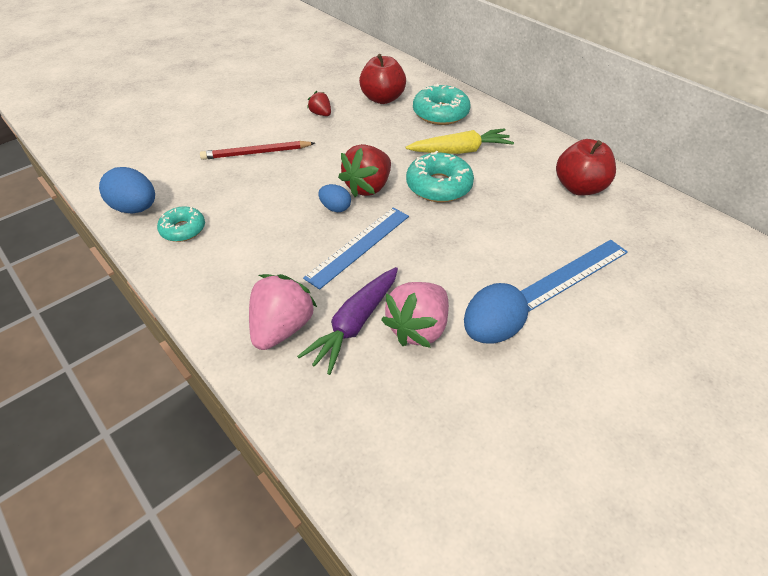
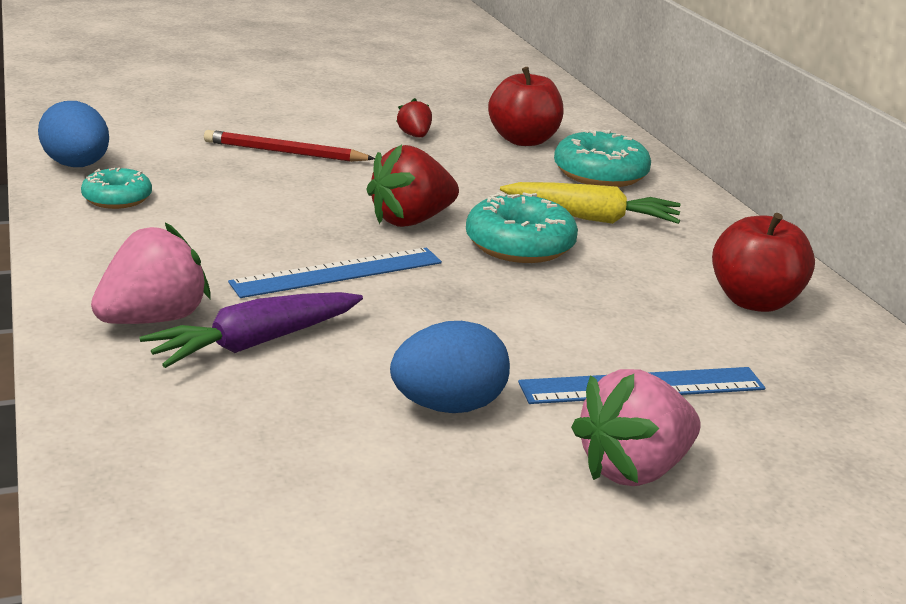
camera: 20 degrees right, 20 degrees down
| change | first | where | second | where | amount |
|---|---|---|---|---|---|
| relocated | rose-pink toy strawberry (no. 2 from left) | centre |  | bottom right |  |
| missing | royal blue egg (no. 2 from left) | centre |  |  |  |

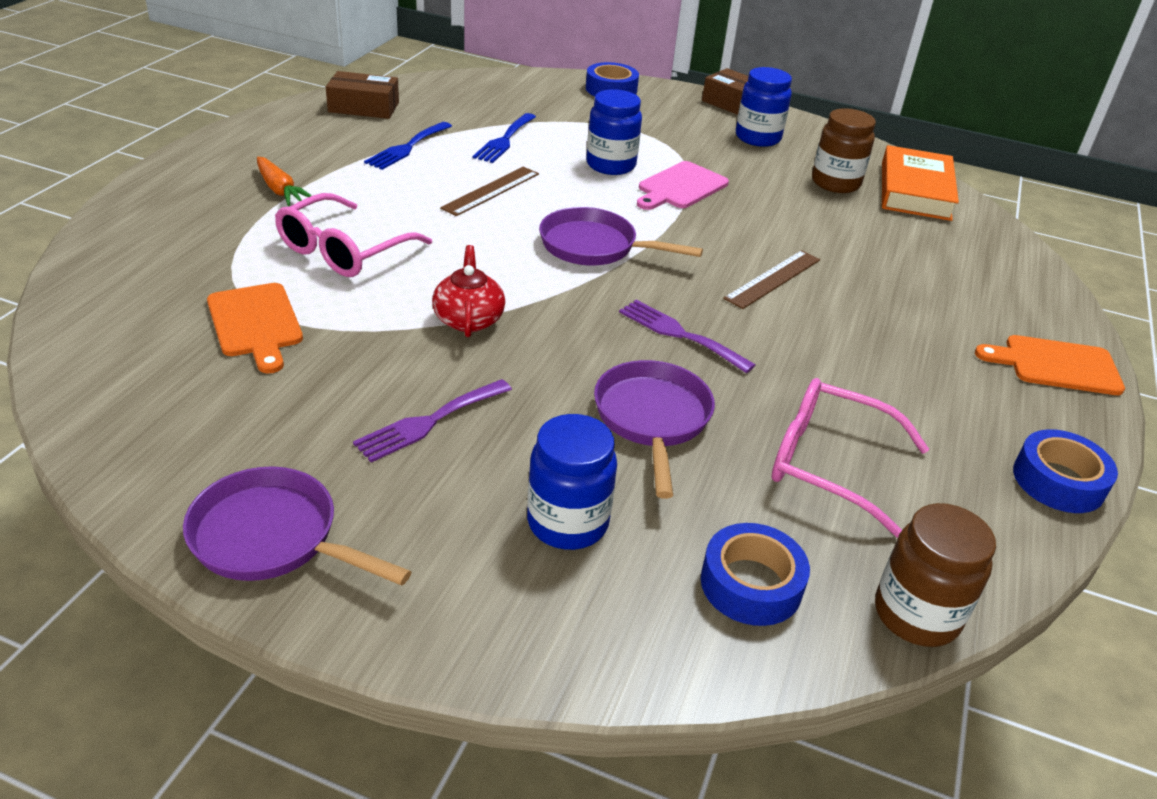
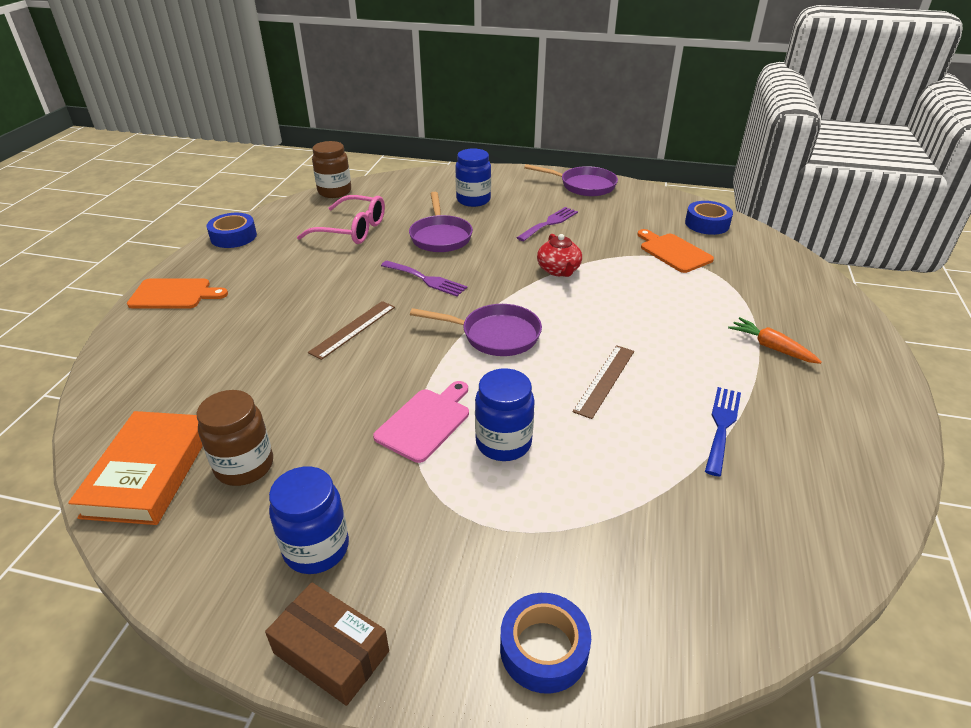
camera: 175 degrees right, 0 degrees up
| change | first | where | second | where | amount |
|---|---|---|---|---|---|
| relocated | royal blue sticky tape (no. 2 from left in the first image) | bottom centre | royal blue sticky tape (no. 3 from left) | top right |  |
| missing | rose-pink spectacles (no. 1 from left) | top left |  |  |  |
| missing | dark brown parcel (no. 1 from left) | top left |  |  |  |
| missing | royal blue dinner fork (no. 2 from left) | top centre |  |  |  |

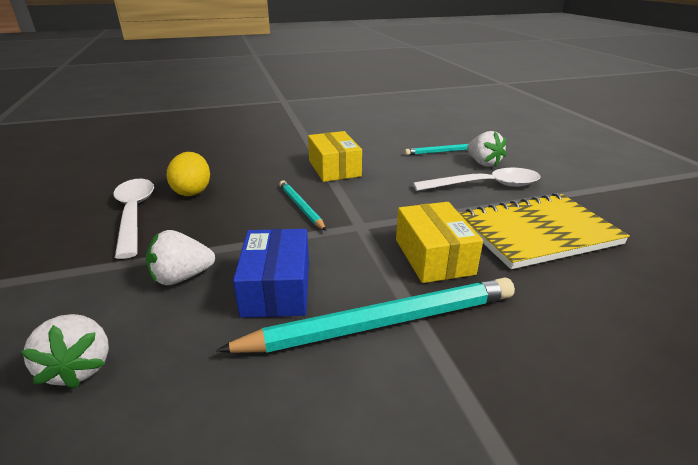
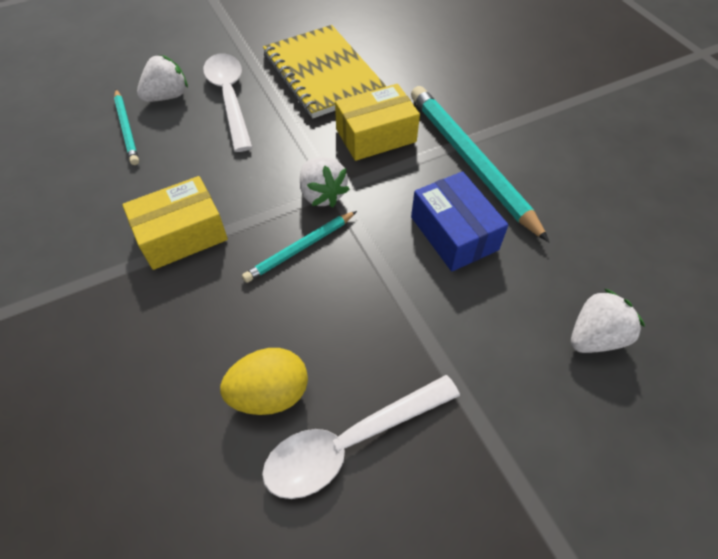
camera: 100 degrees left, 25 degrees up
| change | first | where | second | where | amount |
|---|---|---|---|---|---|
| relocated | pure white toy strawberry (no. 2 from left) | middle left |  | top centre |  |
| spun | royal blue parcel | centre |  | centre | 75 degrees clockwise |

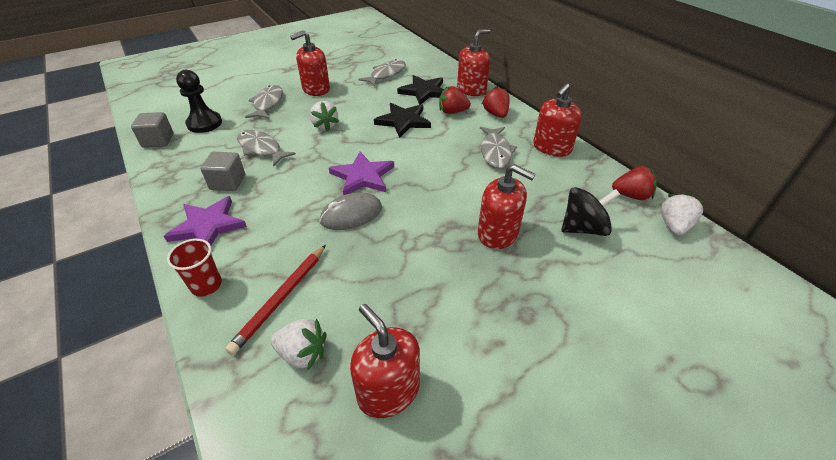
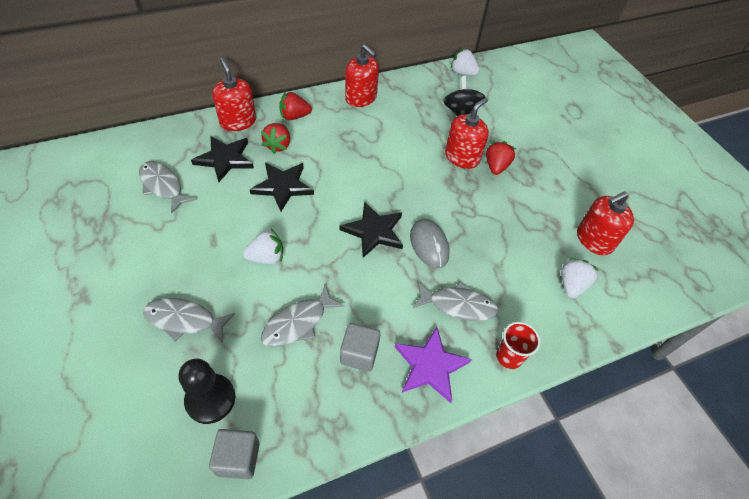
camera: 85 degrees left, 10 degrees up
| change | first | where | second | where | amount |
|---|---|---|---|---|---|
| colour | violet five-pointed star (no. 2 from left) | centre | ebony five-pointed star (no. 3 from left) | centre |  |
| relocated | ash-grey fish figure (no. 4 from left) | top centre |  | centre |  |
| relocated | red toy strawberry (no. 3 from left) | middle right |  | top right |  |
| missing | red wooden pencil | middle left |  |  |  |
| missing | red pump bottle (no. 1 from left) | top centre |  |  |  |

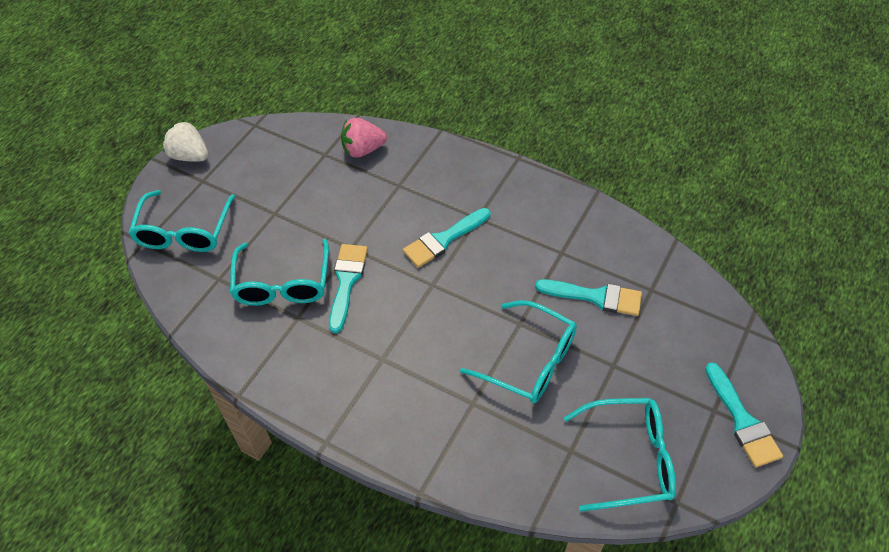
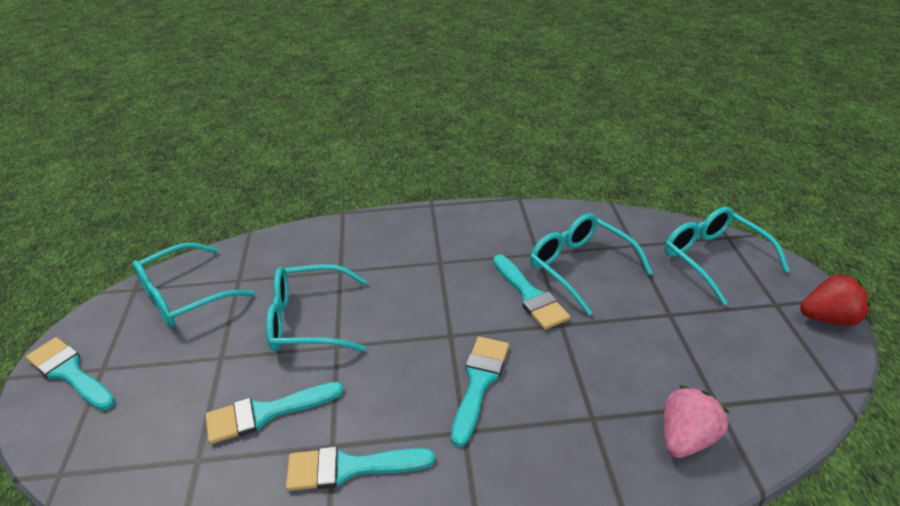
camera: 145 degrees right, 15 degrees down
| change | first | where | second | where | amount |
|---|---|---|---|---|---|
| appeared |  |  | teal brush (no. 3 from left) | bottom centre |  |
| colour | pure white toy strawberry | top left | red toy strawberry | middle right |  |

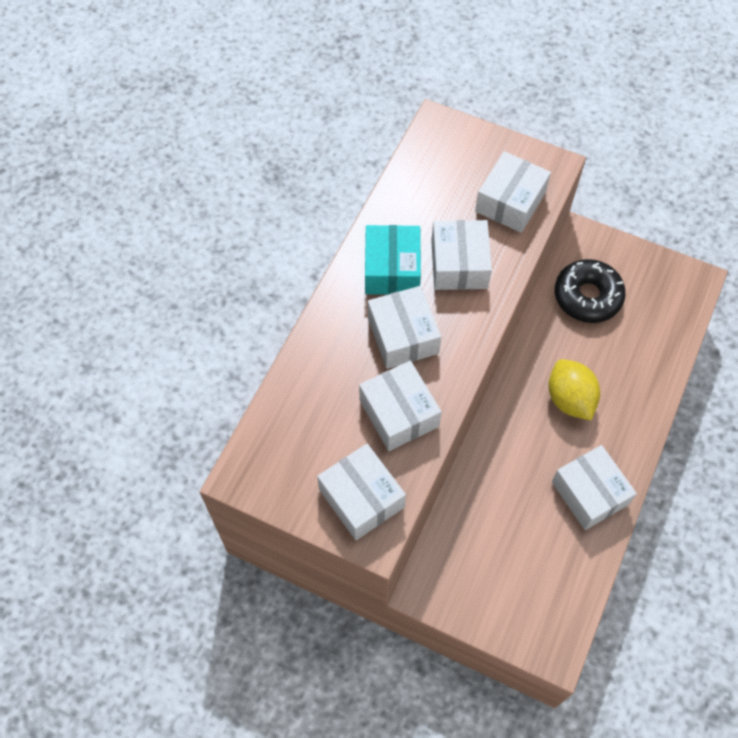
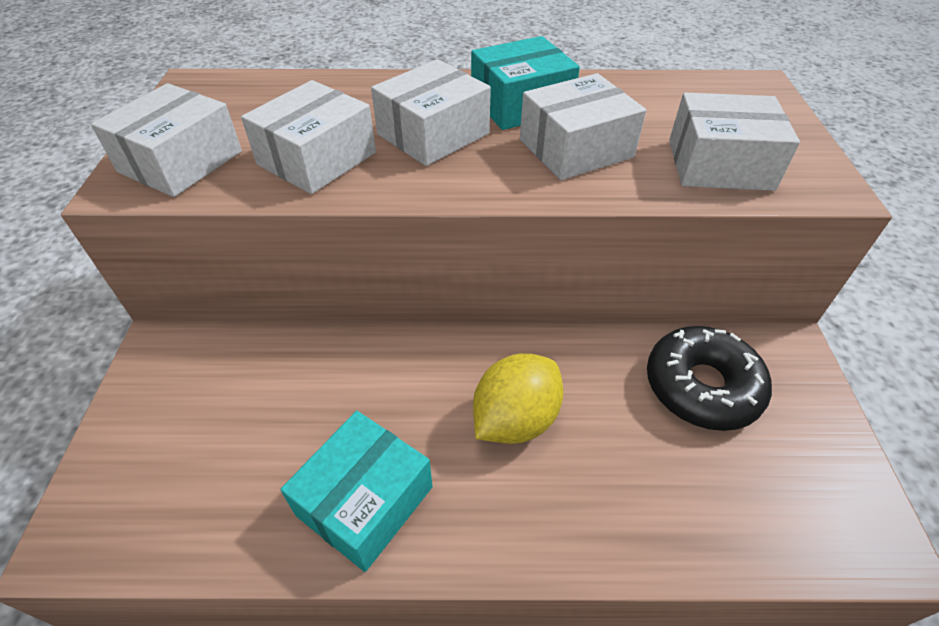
camera: 65 degrees right, 15 degrees down
| change | first | where | second | where | amount |
|---|---|---|---|---|---|
| colour | pure white parcel (no. 6 from left) | middle right | teal parcel (no. 1 from left) | bottom centre |  |

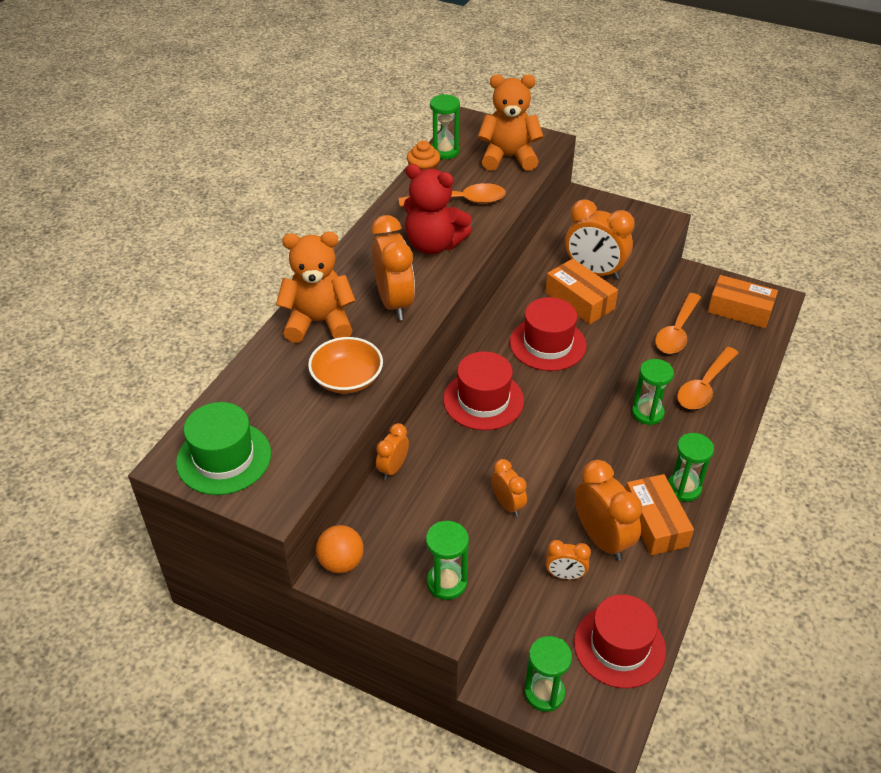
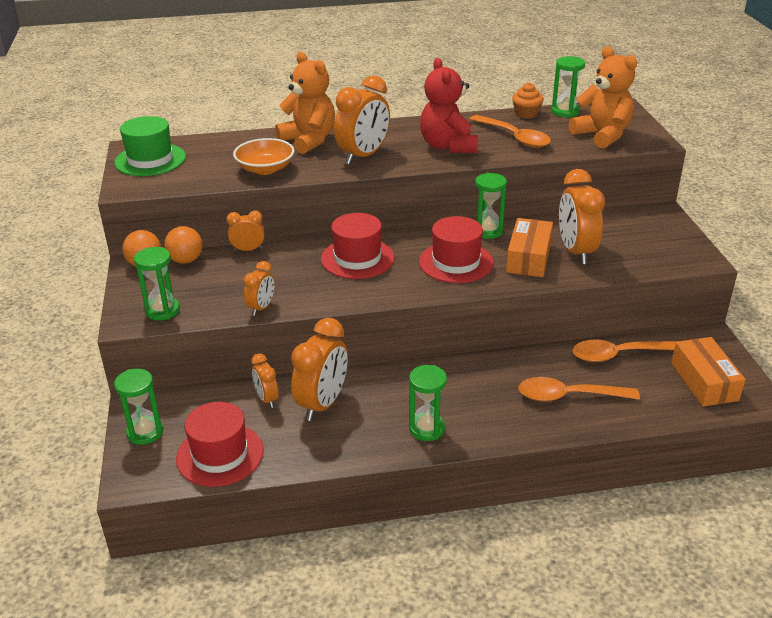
camera: 55 degrees right, 10 degrees down
| change | first | where | second | where | amount |
|---|---|---|---|---|---|
| appeared |  |  | orange-coloured play ball (no. 2 from left) | middle left |  |
| relocated | green sandglass (no. 4 from left) | middle right |  | centre |  |
| missing | orange-coloured parcel (no. 2 from left) | middle right |  |  |  |

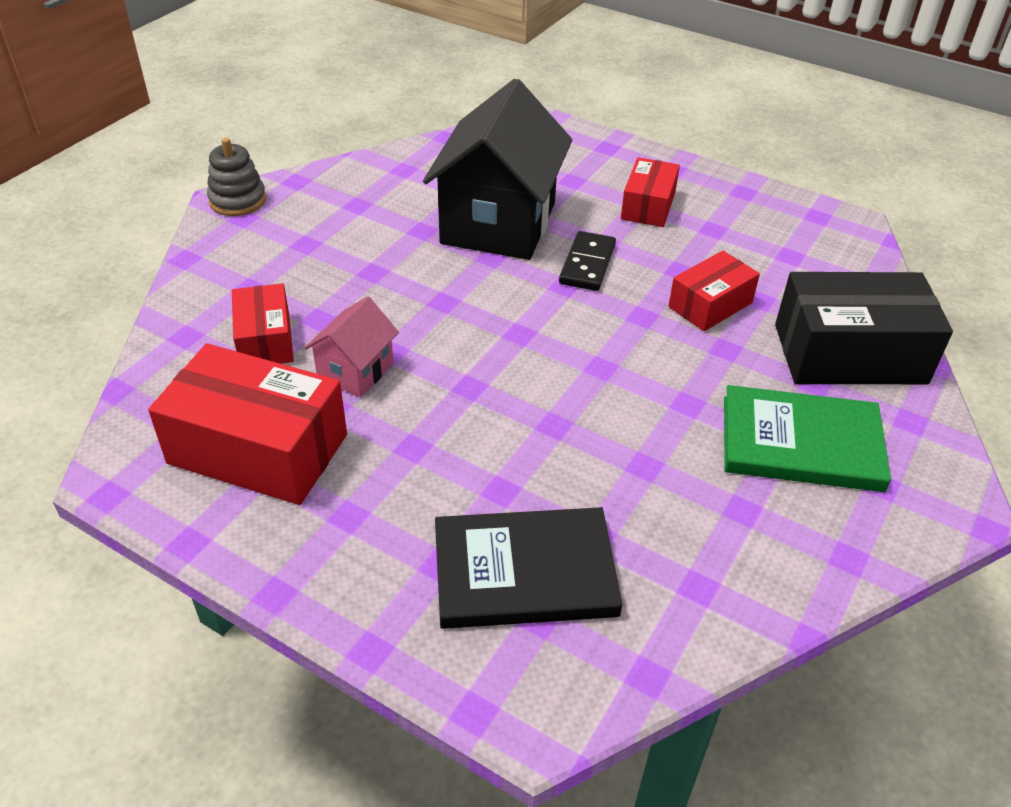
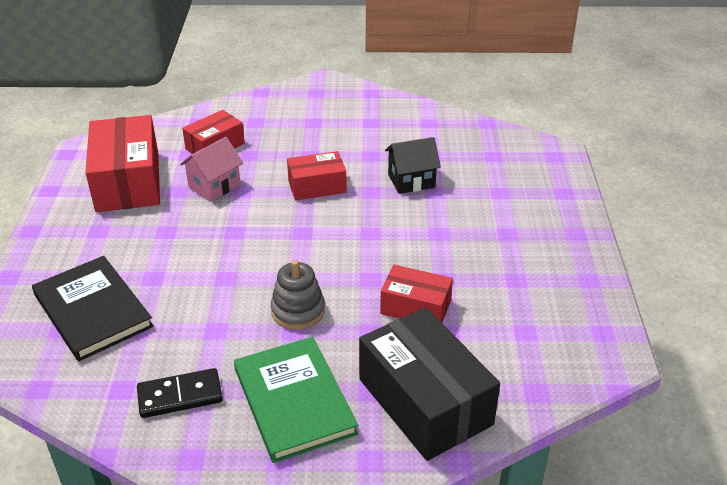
camera: 60 degrees right, 5 degrees down
| change | first | where | second | where | amount |
|---|---|---|---|---|---|
| relocated | ebony domino piece | top centre |  | bottom left |  |
| spun | rose-pink toy house | centre |  | middle left | 45 degrees counterclockwise |
| relocated | ash-grey stacking rings | top left |  | centre |  |
| relocated | red parcel (no. 3 from left) | top centre |  | centre |  |
| size | ebony toy house | top centre |  | centre | x0.48 |

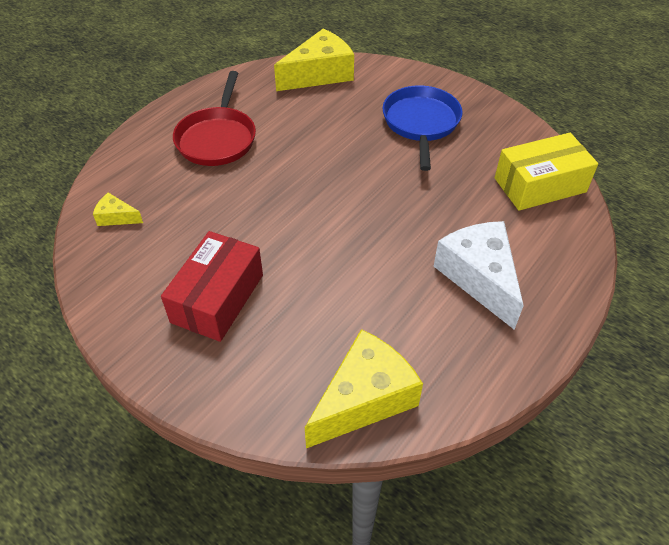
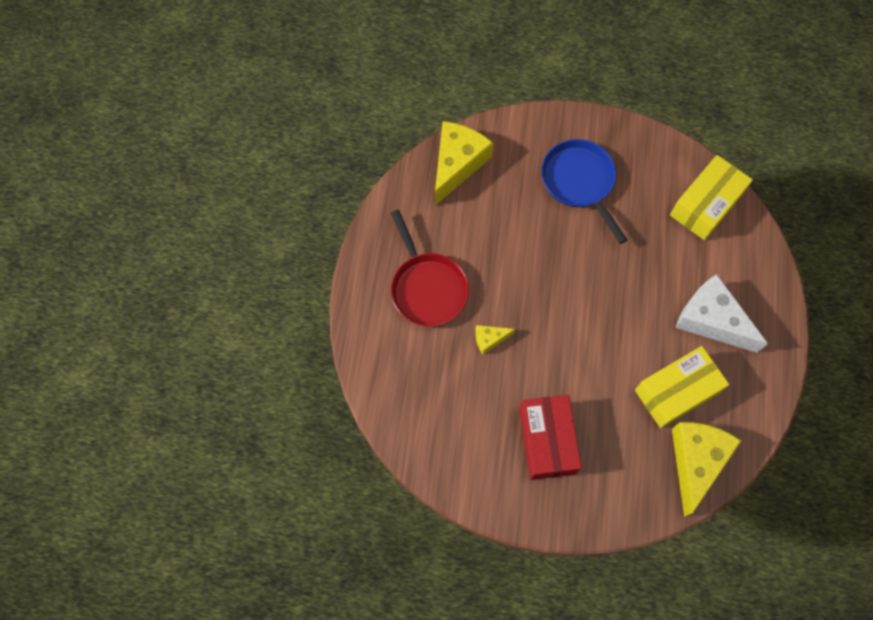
camera: 30 degrees left, 20 degrees up
| change | first | where | second | where | amount |
|---|---|---|---|---|---|
| relocated | golden cheese wedge (no. 1 from left in the first image) | middle left | golden cheese wedge (no. 2 from left) | centre |  |
| appeared |  |  | golden parcel (no. 1 from left) | middle right |  |

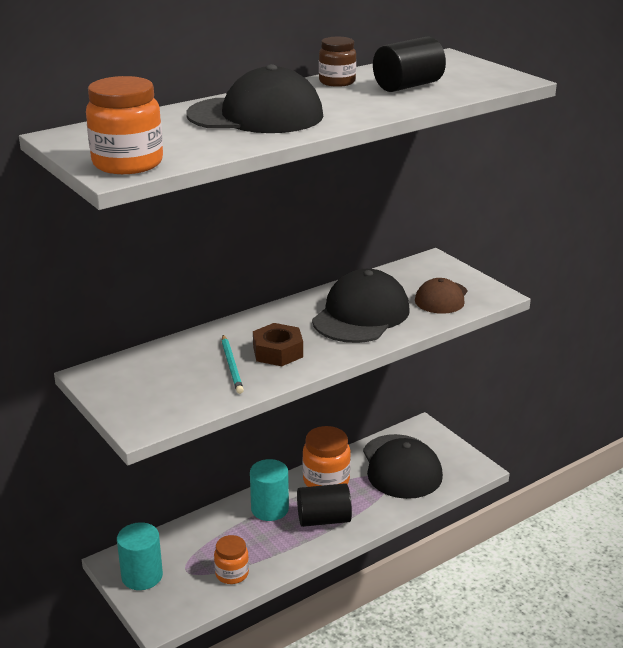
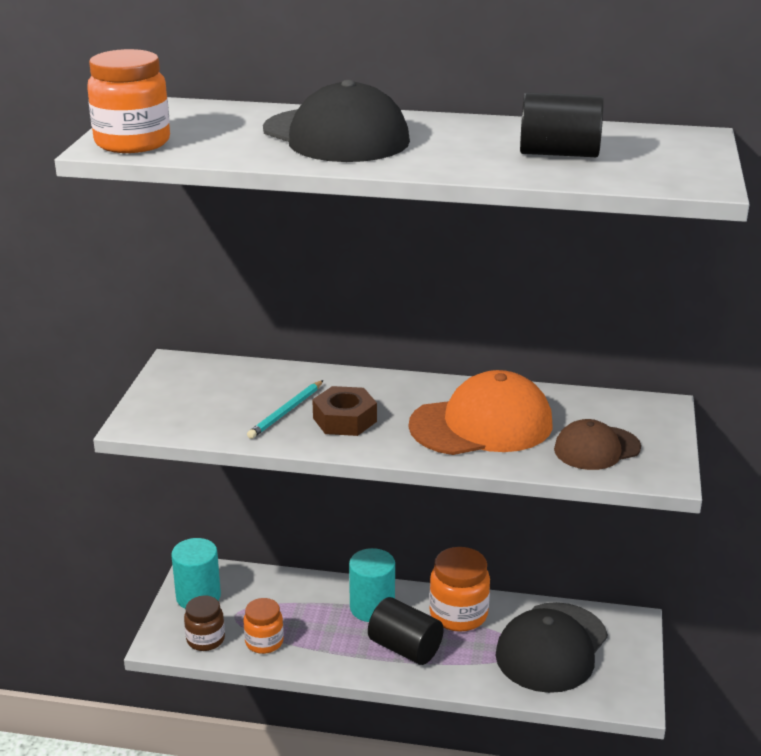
camera: 45 degrees right, 0 degrees up
| change | first | where | second | where | amount |
|---|---|---|---|---|---|
| relocated | dark brown jam jar | top centre |  | bottom left |  |
| colour | ebony baseball cap (no. 2 from left) | centre | orange-coloured baseball cap | centre |  |

